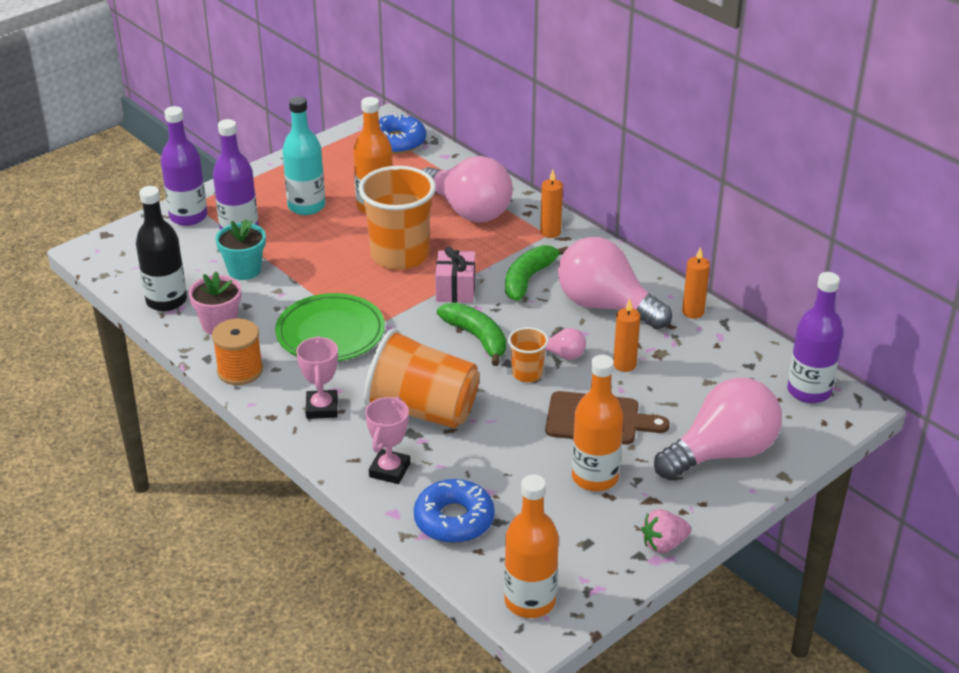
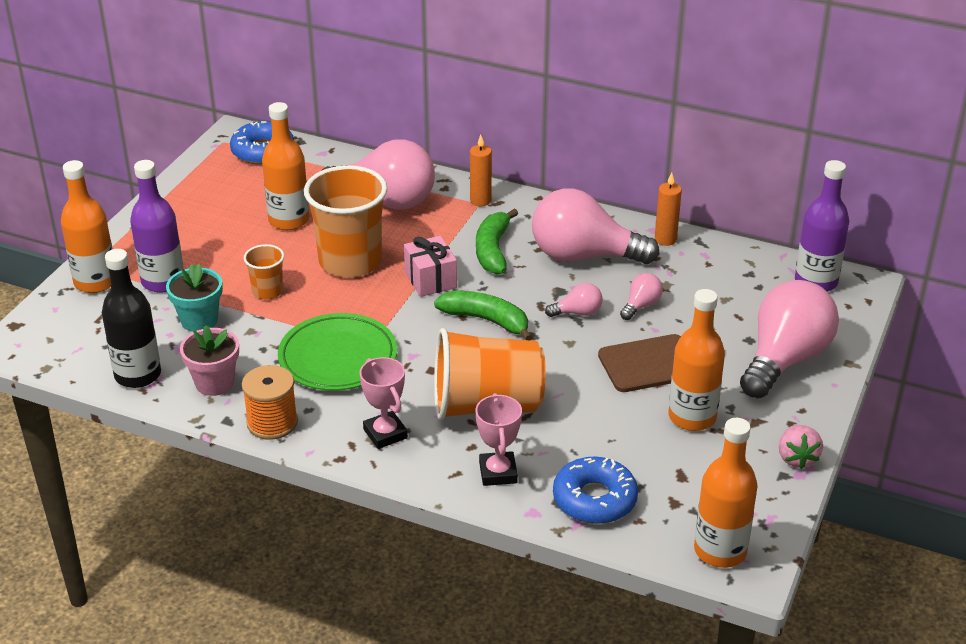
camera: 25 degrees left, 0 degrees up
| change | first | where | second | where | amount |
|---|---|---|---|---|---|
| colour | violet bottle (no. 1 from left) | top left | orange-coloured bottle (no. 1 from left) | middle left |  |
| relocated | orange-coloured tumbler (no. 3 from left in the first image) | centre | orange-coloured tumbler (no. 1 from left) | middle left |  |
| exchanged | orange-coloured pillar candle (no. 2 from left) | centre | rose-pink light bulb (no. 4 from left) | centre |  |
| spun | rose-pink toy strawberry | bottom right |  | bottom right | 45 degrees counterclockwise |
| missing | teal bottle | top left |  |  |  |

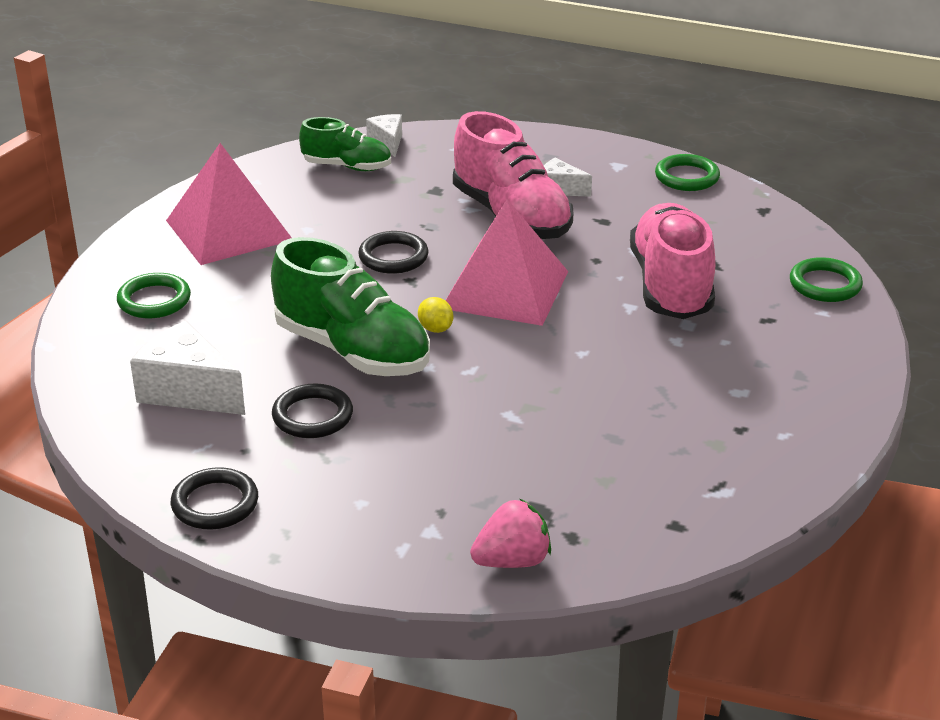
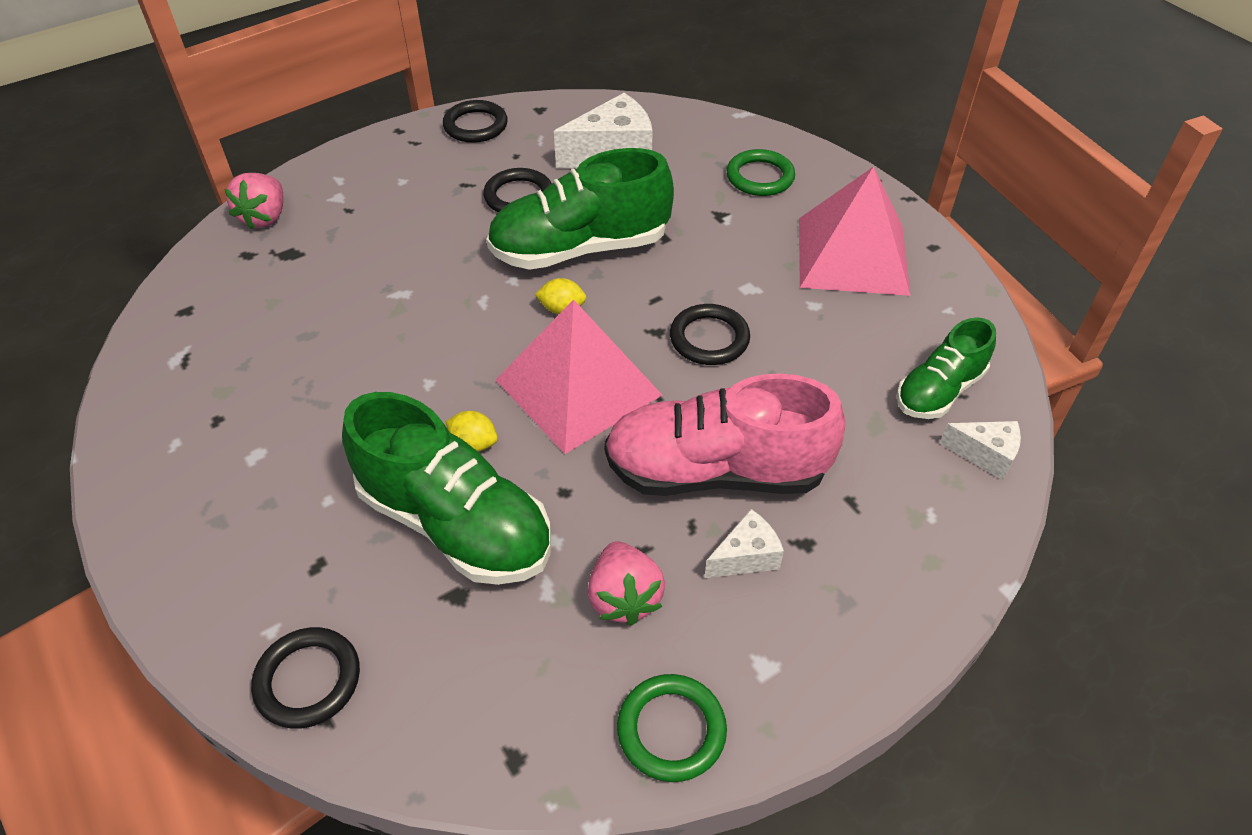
camera: 125 degrees right, 15 degrees up
| change | first | where | second | where | amount |
|---|---|---|---|---|---|
| colour | green hoop (no. 3 from left) | middle right | ebony hoop (no. 1 from left) | bottom left |  |
| colour | rose-pink sneaker (no. 2 from left) | middle right | green sneaker (no. 1 from left) | centre |  |
| appeared |  |  | golden lemon (no. 1 from left) | centre |  |
| appeared |  |  | rose-pink toy strawberry (no. 2 from left) | bottom centre |  |

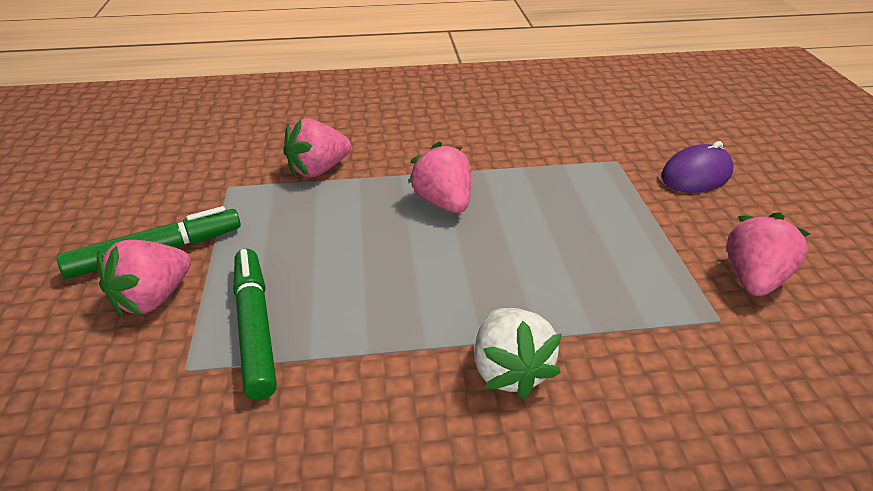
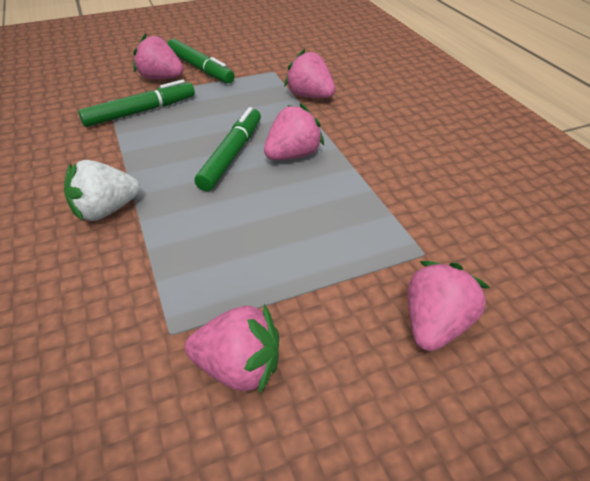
camera: 75 degrees right, 5 degrees up
| change | first | where | second | where | amount |
|---|---|---|---|---|---|
| appeared |  |  | green marker (no. 3 from left) | top centre |  |
| exchanged | violet mouse | middle right | rose-pink toy strawberry (no. 5 from left) | middle right |  |

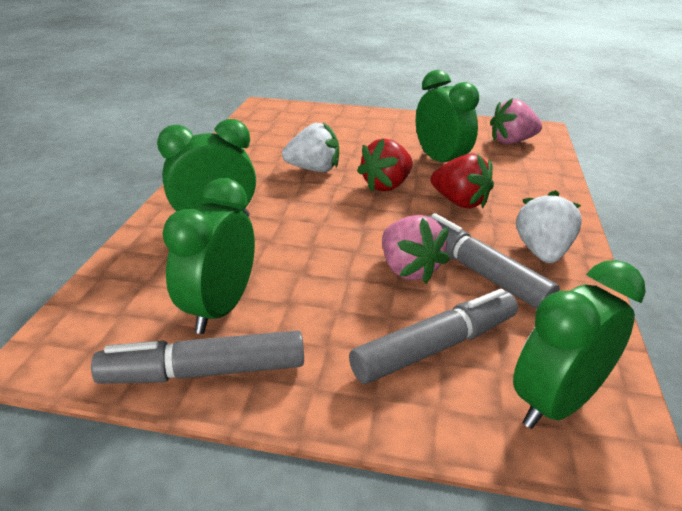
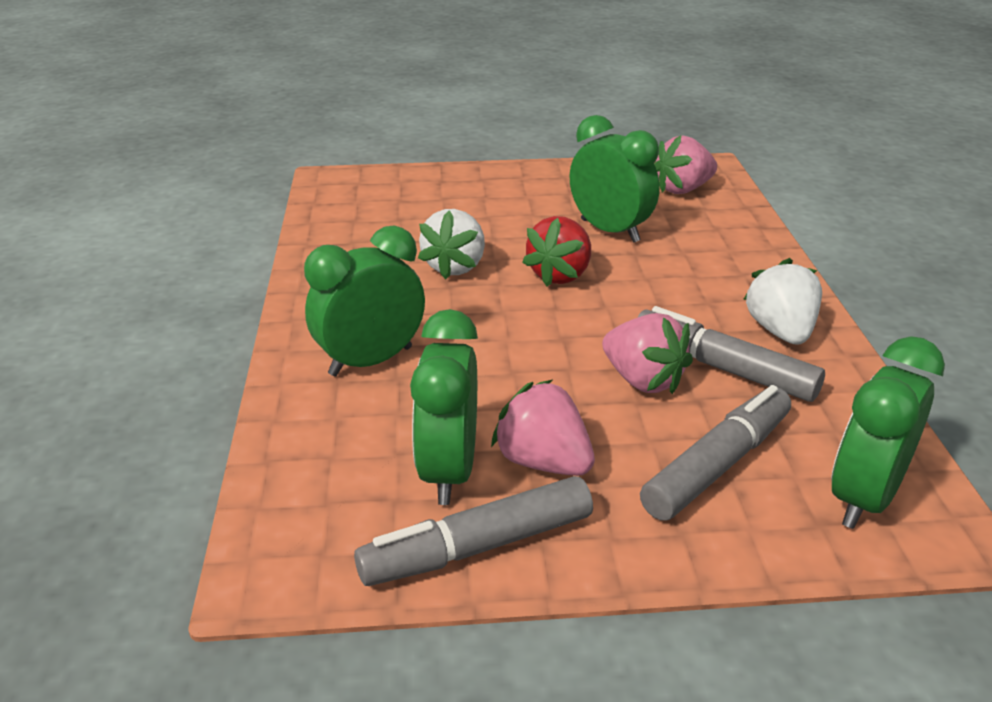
camera: 15 degrees left, 0 degrees up
| change | first | where | second | where | amount |
|---|---|---|---|---|---|
| spun | pure white toy strawberry (no. 1 from left) | top centre |  | centre | 120 degrees clockwise |
| appeared |  |  | rose-pink toy strawberry (no. 1 from left) | centre |  |
| missing | red toy strawberry (no. 2 from left) | middle right |  |  |  |

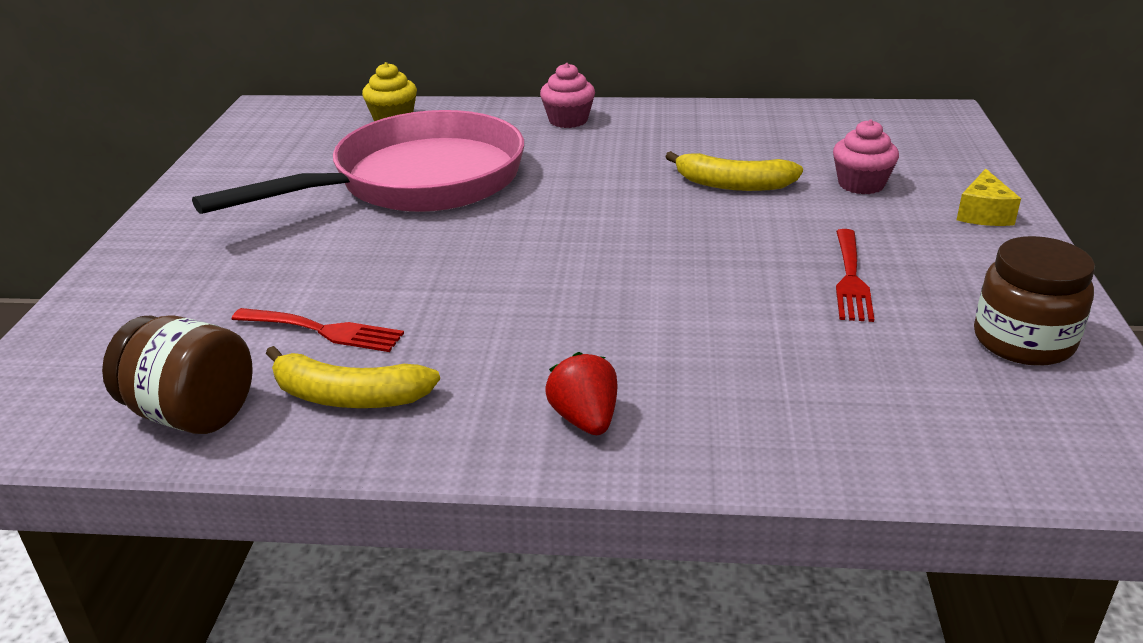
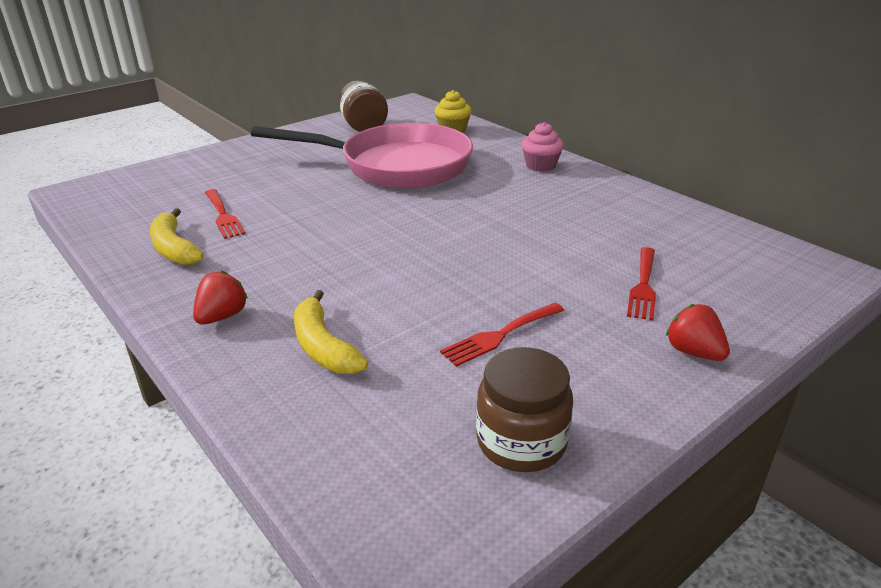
camera: 45 degrees right, 0 degrees up
| change | first | where | second | where | amount |
|---|---|---|---|---|---|
| relocated | golden banana fruit (no. 2 from left) | top centre |  | centre |  |
| relocated | dark brown jam jar (no. 1 from left) | middle left |  | top centre |  |
| exchanged | rose-pink cupcake (no. 2 from left) | top right | red dinner fork (no. 3 from left) | middle right |  |
| exchanged | golden cheese wedge | top right | red toy strawberry (no. 2 from left) | middle right |  |

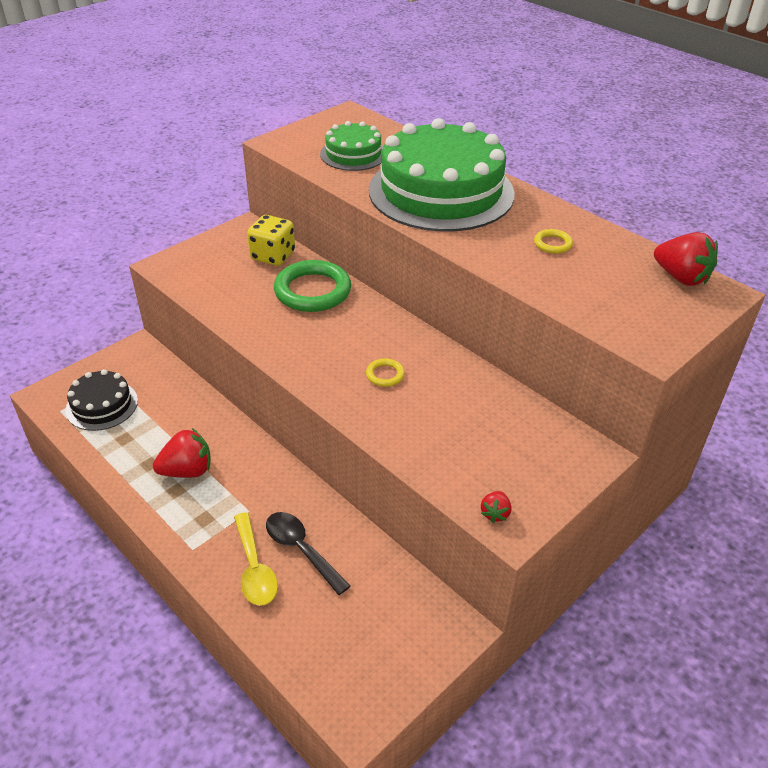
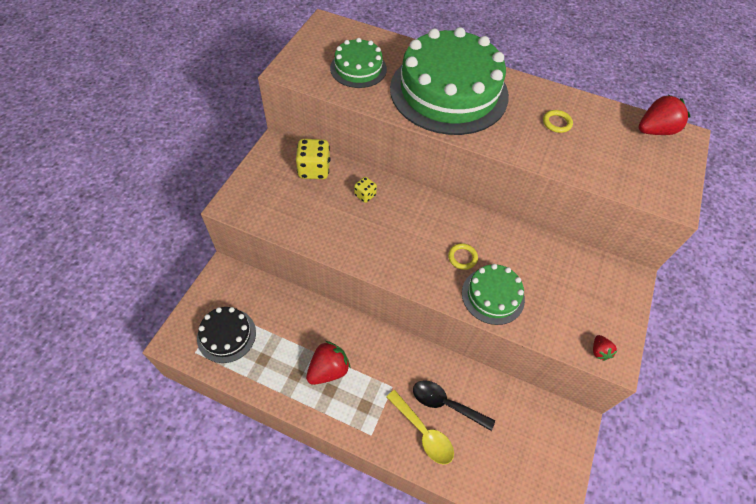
camera: 25 degrees left, 15 degrees up
| change | first | where | second | where | amount |
|---|---|---|---|---|---|
| exchanged | green hoop | centre | golden game die (no. 2 from left) | centre |  |
| appeared |  |  | green gateau (no. 3 from left) | centre |  |
| spun | red toy strawberry (no. 3 from left) | middle right |  | top right | 45 degrees counterclockwise |

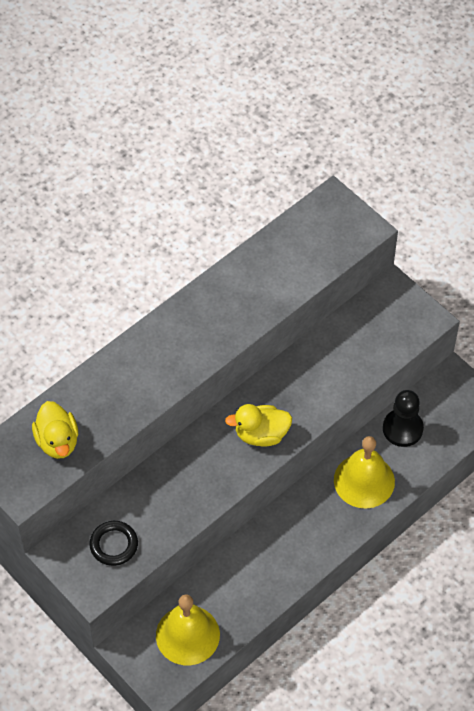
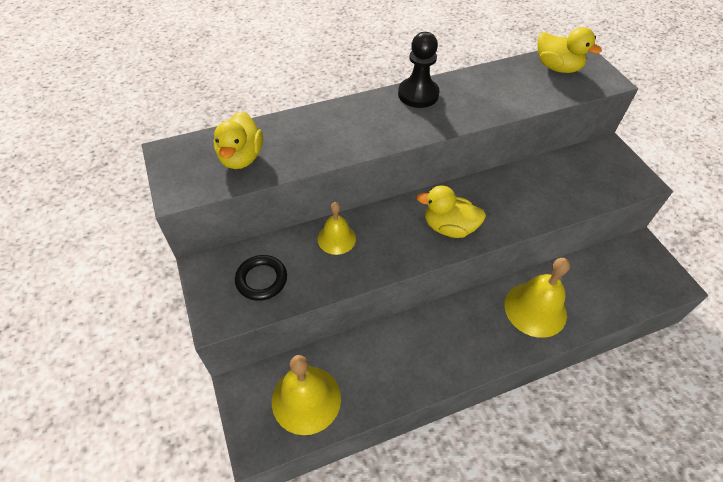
camera: 20 degrees right, 5 degrees down
| change | first | where | second | where | amount |
|---|---|---|---|---|---|
| appeared |  |  | golden bell (no. 2 from left) | centre |  |
| relocated | ebony pawn | middle right |  | top centre |  |
| appeared |  |  | golden duck (no. 3 from left) | top right |  |

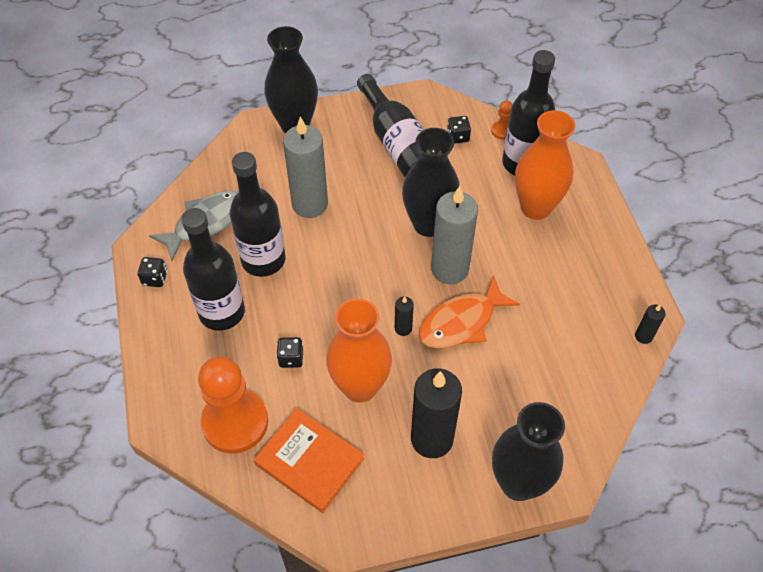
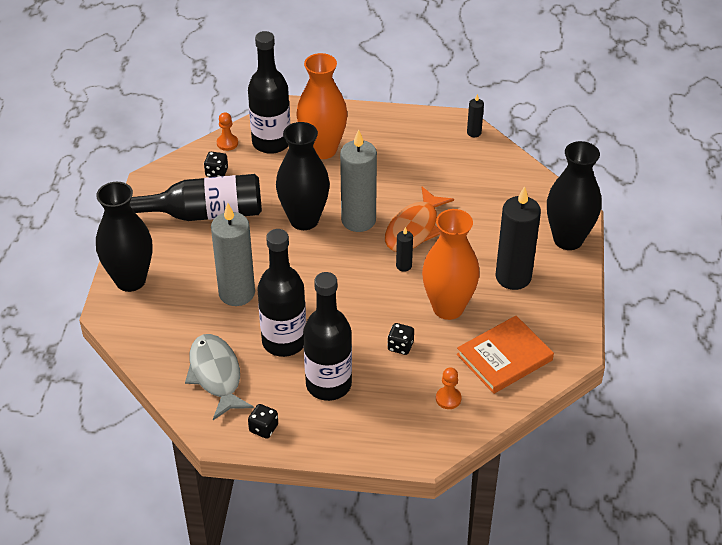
camera: 70 degrees left, 10 degrees down
| change | first | where | second | where | amount |
|---|---|---|---|---|---|
| spun | orange-coloured fish figure | centre |  | centre | 45 degrees clockwise |
| size | orange-coloured pawn (no. 1 from left in the first image) | bottom left | orange-coloured pawn (no. 2 from left) | bottom centre | x0.42 |

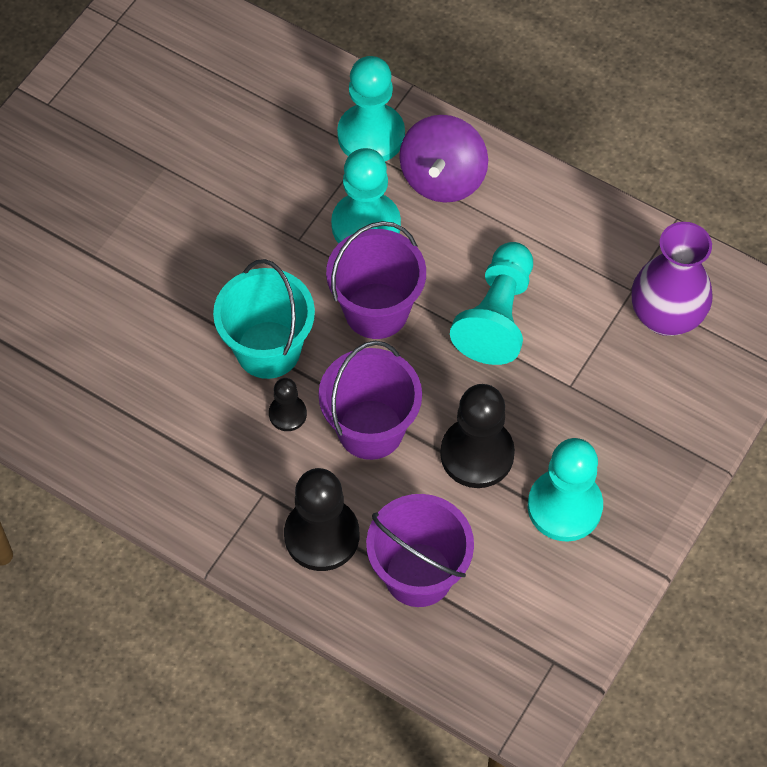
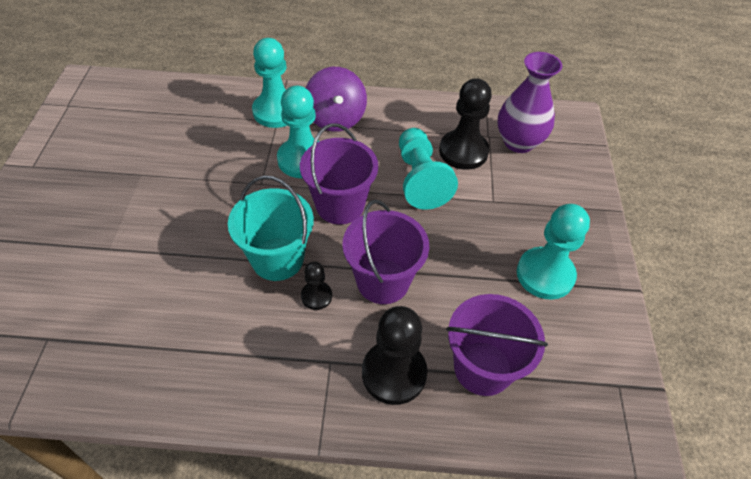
camera: 30 degrees left, 10 degrees down
| change | first | where | second | where | amount |
|---|---|---|---|---|---|
| relocated | ebony pawn (no. 3 from left) | centre |  | top centre |  |

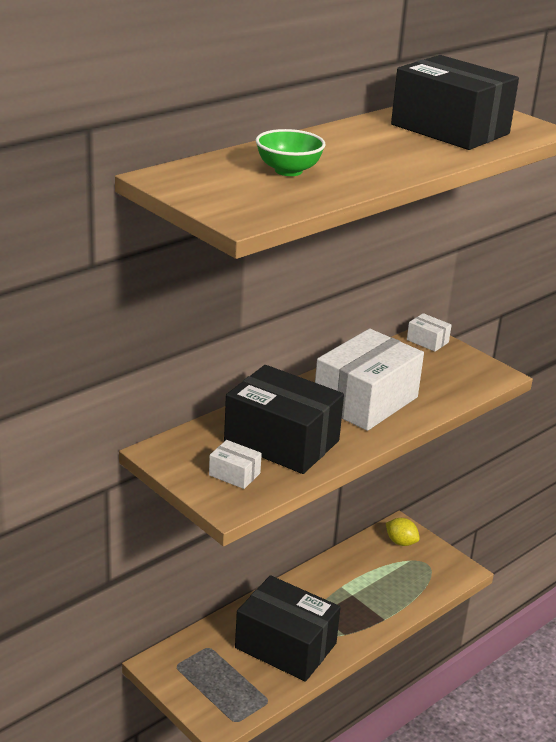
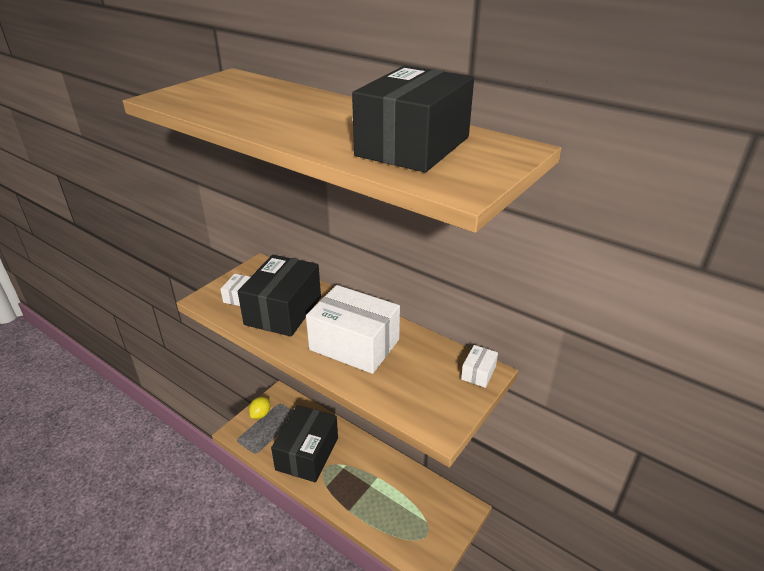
camera: 80 degrees right, 5 degrees up
| change | first | where | second | where | amount |
|---|---|---|---|---|---|
| relocated | golden lemon | bottom right |  | bottom centre |  |
| missing | green serving bowl | top centre |  |  |  |

